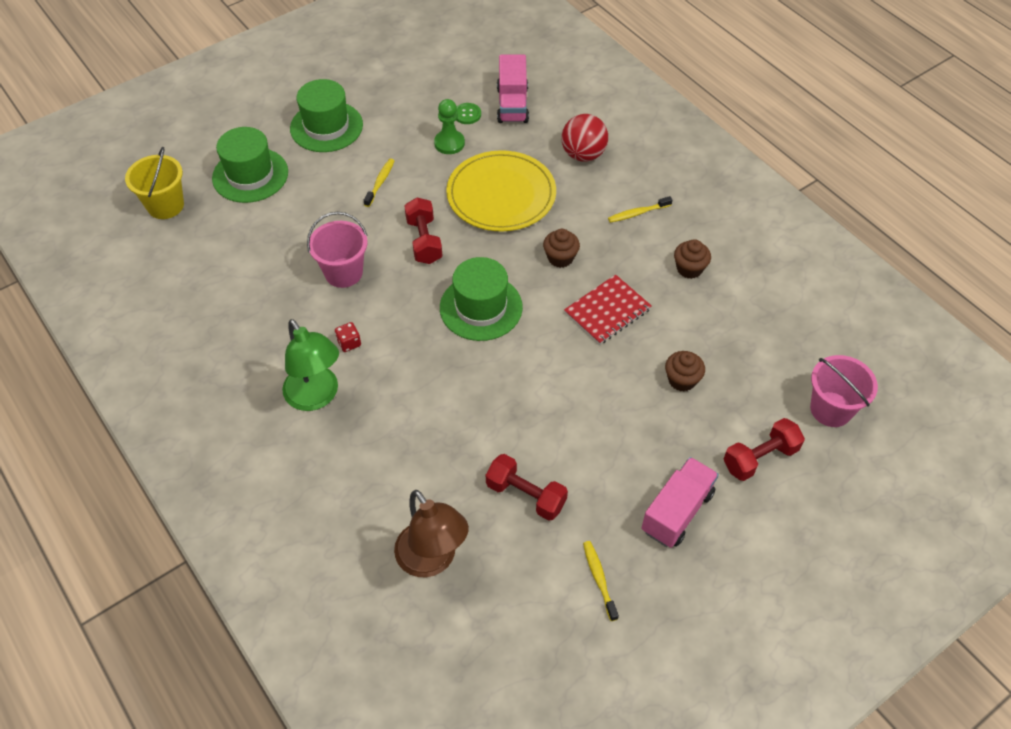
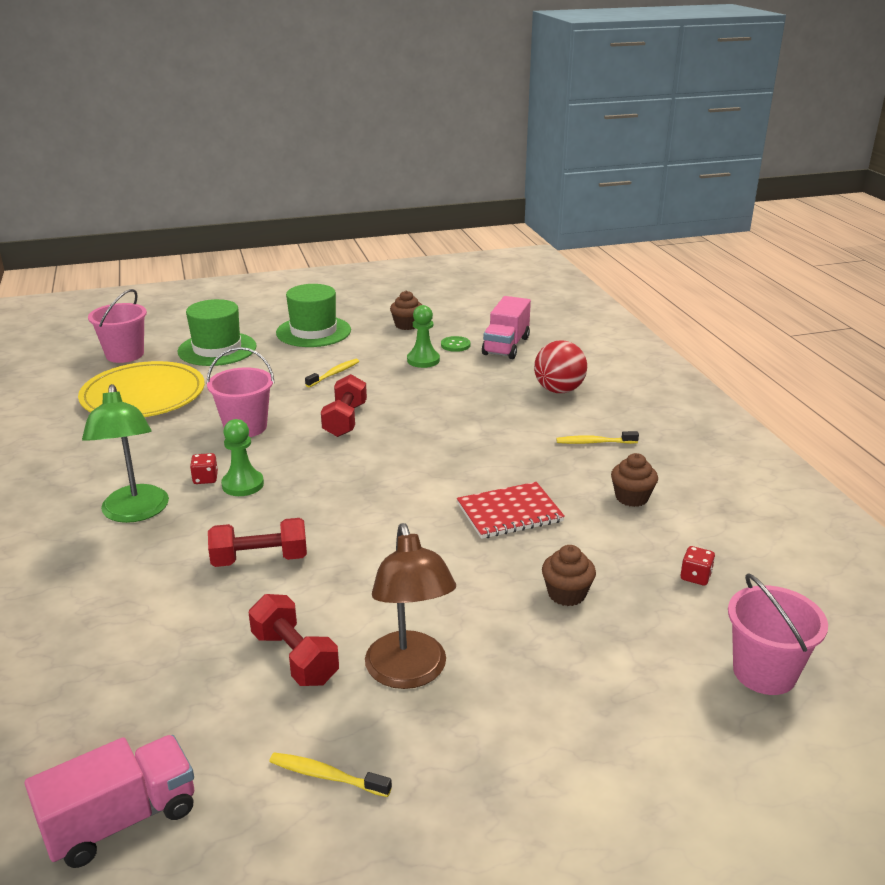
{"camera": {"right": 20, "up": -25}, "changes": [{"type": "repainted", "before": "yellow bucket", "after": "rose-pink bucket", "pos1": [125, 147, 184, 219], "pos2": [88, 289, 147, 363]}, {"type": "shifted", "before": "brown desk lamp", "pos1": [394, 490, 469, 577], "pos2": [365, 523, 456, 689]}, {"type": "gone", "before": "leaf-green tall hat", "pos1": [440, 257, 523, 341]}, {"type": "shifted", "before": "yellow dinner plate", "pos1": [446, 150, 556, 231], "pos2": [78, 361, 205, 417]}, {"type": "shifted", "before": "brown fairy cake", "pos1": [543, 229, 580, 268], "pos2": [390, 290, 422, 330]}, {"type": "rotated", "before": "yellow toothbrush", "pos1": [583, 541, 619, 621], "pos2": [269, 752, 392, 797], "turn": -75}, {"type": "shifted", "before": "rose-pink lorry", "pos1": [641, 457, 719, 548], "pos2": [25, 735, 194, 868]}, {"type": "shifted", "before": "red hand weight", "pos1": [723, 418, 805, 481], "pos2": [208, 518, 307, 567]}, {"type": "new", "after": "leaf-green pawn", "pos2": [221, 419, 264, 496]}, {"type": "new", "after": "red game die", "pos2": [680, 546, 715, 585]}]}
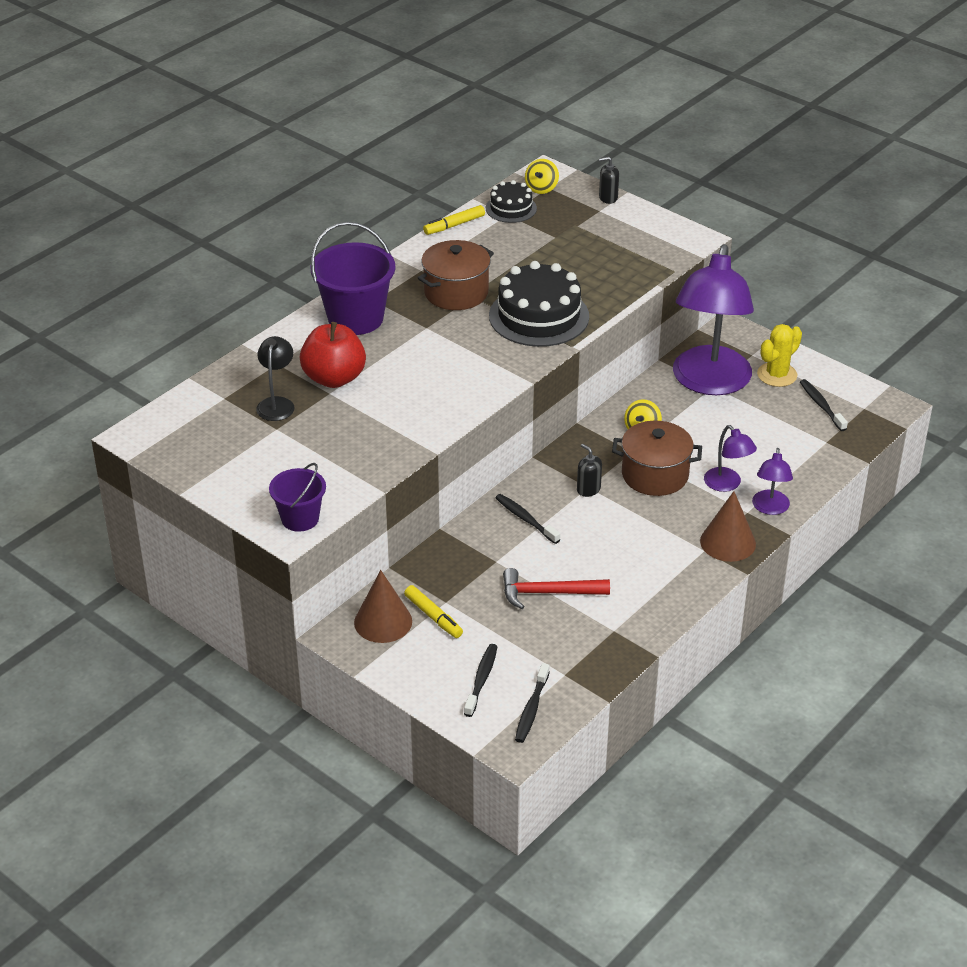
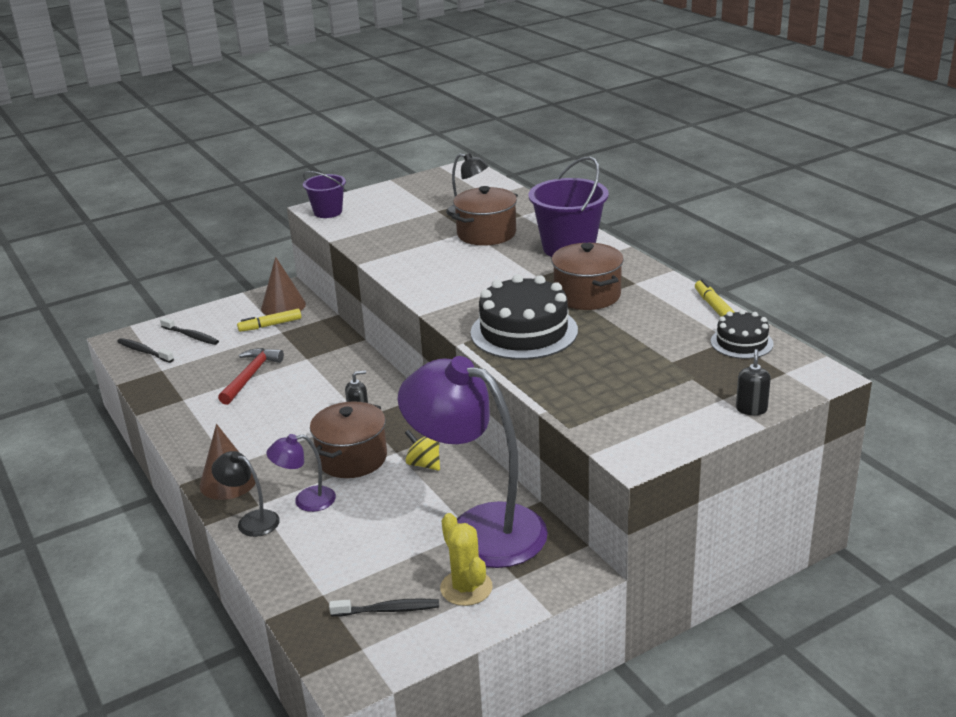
{"camera": {"right": 110, "up": -10}, "changes": [{"type": "swapped", "before": "red apple", "after": "brown pot", "pos1": [300, 322, 366, 388], "pos2": [452, 186, 518, 246]}, {"type": "gone", "before": "ebony toothbrush", "pos1": [495, 494, 560, 544]}, {"type": "gone", "before": "yellow spinning top", "pos1": [525, 159, 559, 194]}, {"type": "repainted", "before": "purple desk lamp", "after": "ebony desk lamp", "pos1": [752, 448, 793, 515], "pos2": [211, 451, 280, 537]}]}
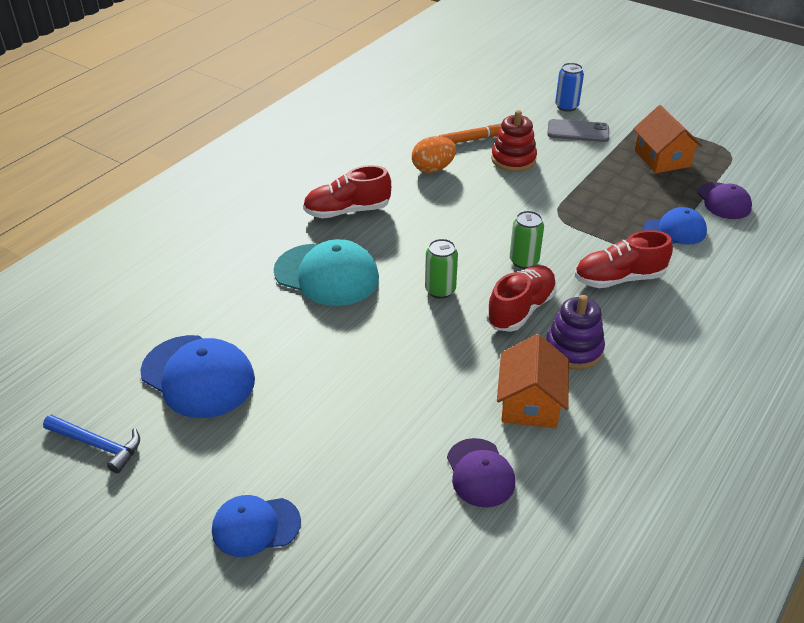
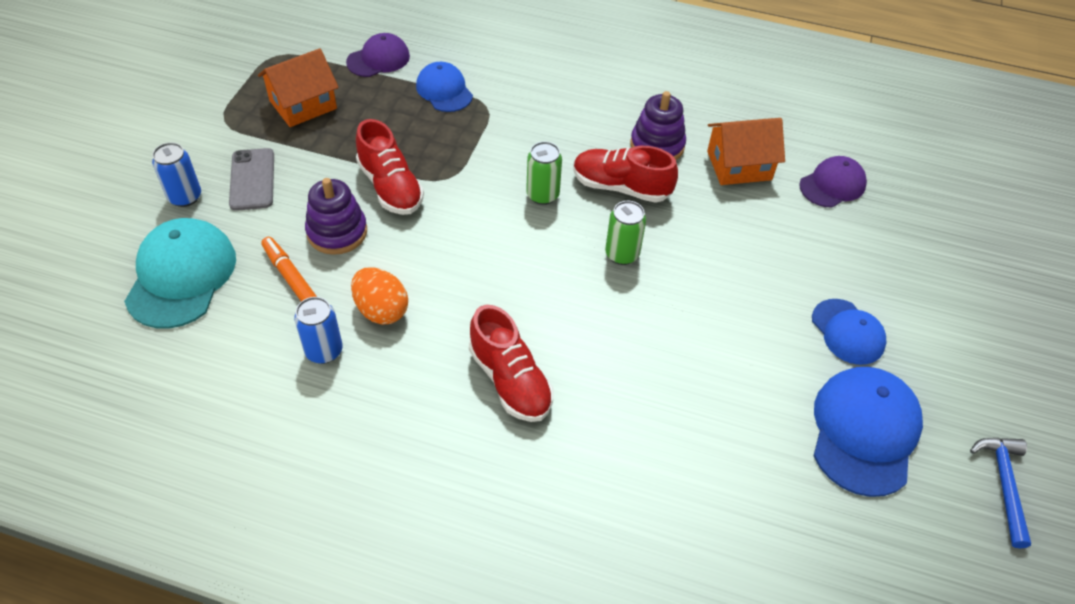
{"camera": {"right": -110, "up": 10}, "changes": [{"type": "shifted", "before": "royal blue cap", "pos1": [212, 495, 301, 557], "pos2": [812, 299, 886, 365]}, {"type": "shifted", "before": "aqua cap", "pos1": [274, 239, 379, 306], "pos2": [124, 218, 236, 329]}, {"type": "repainted", "before": "red stacking toy", "after": "purple stacking toy", "pos1": [491, 110, 537, 172], "pos2": [305, 178, 367, 255]}, {"type": "shifted", "before": "red lace-up shoe", "pos1": [575, 230, 673, 288], "pos2": [356, 119, 424, 215]}, {"type": "new", "after": "royal blue tin", "pos2": [294, 297, 343, 364]}]}
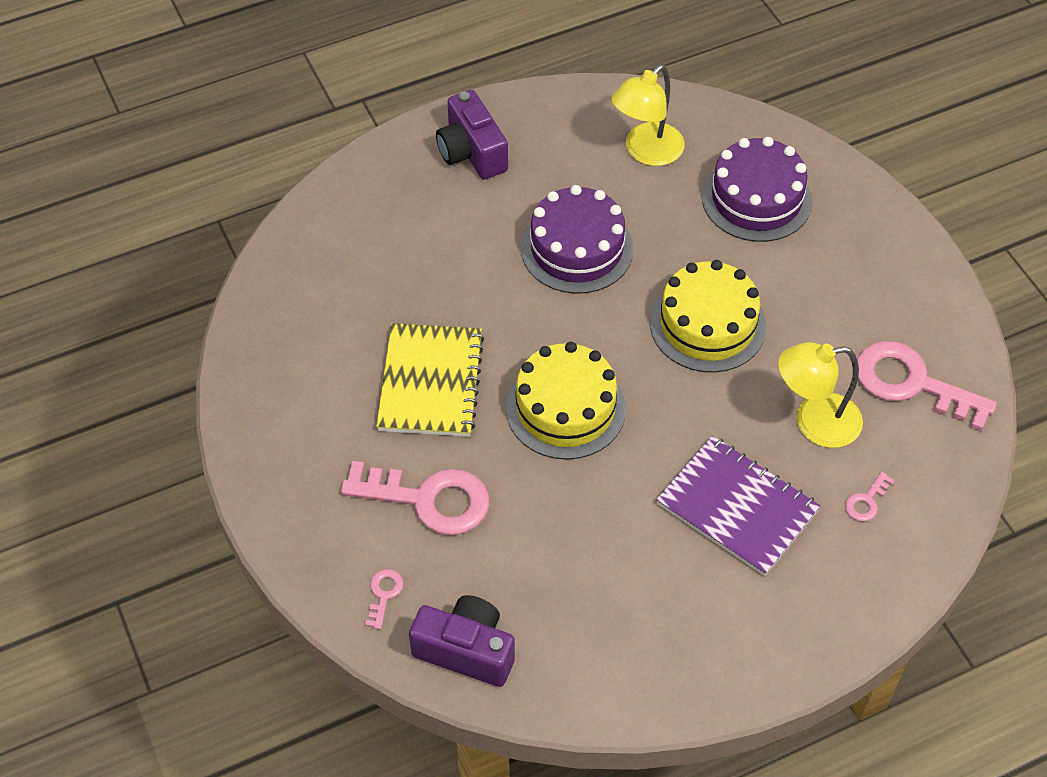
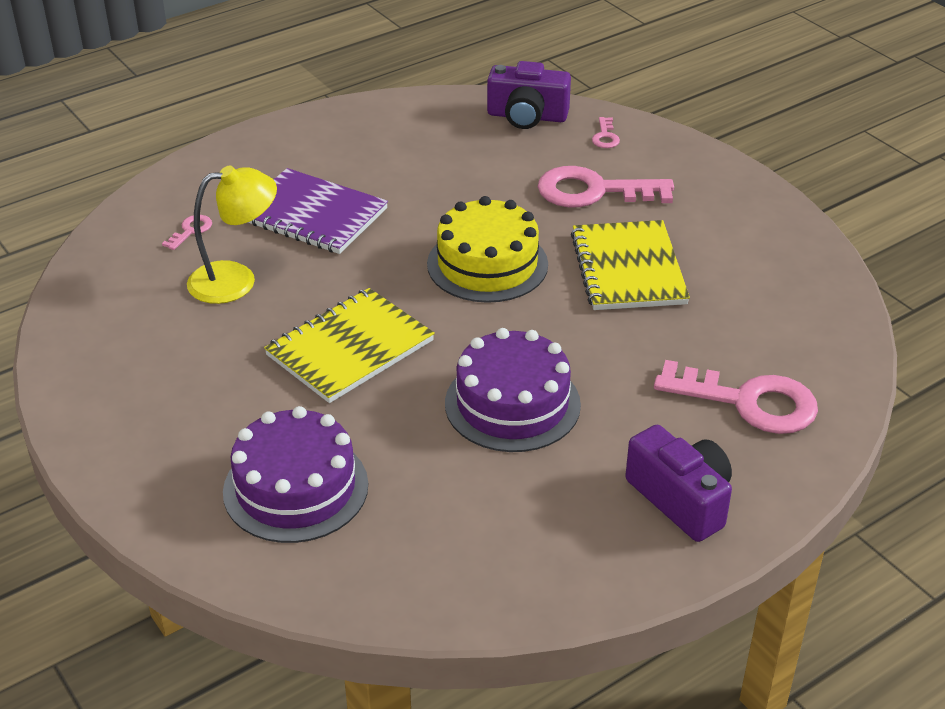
{"camera": {"right": 170, "up": -15}, "changes": [{"type": "gone", "before": "yellow desk lamp", "pos1": [611, 65, 684, 166]}, {"type": "swapped", "before": "yellow cake", "after": "yellow exercise book", "pos1": [650, 260, 766, 373], "pos2": [264, 288, 435, 403]}, {"type": "shifted", "before": "rose-pink key", "pos1": [857, 341, 997, 431], "pos2": [654, 360, 818, 434]}]}
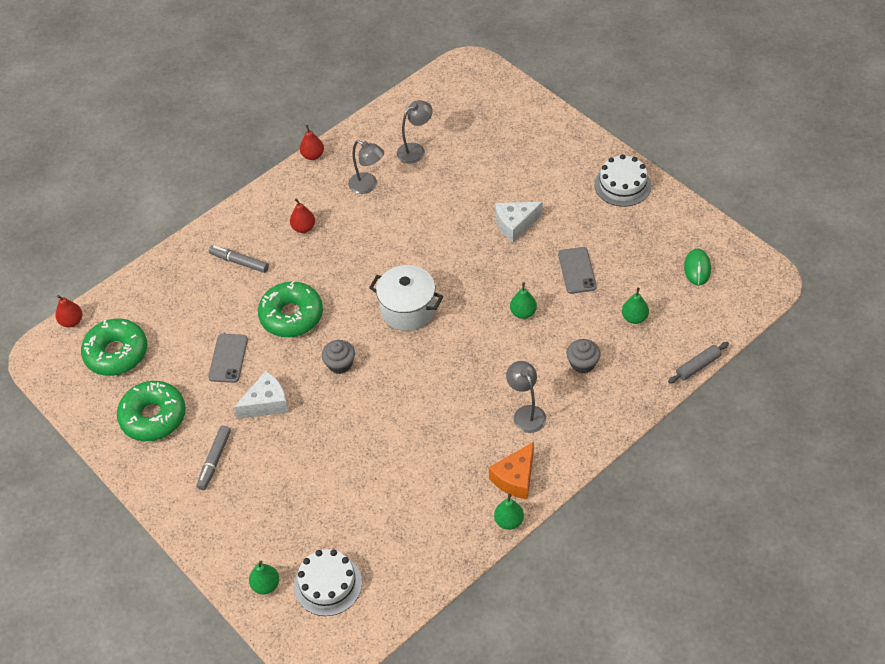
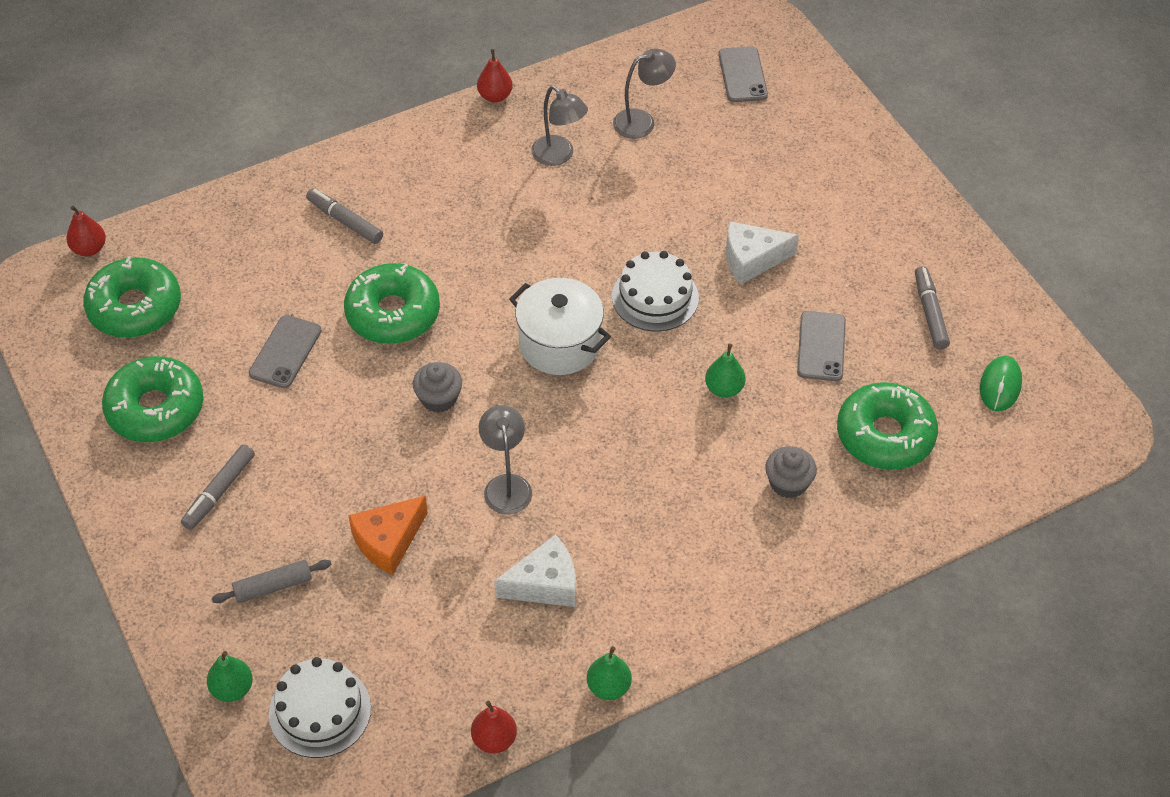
{"camera": {"right": 10, "up": 0}, "changes": [{"type": "shifted", "before": "snow-white cheese wedge", "pos1": [234, 371, 289, 419], "pos2": [494, 534, 576, 607]}, {"type": "shifted", "before": "red pear fruit", "pos1": [290, 198, 315, 233], "pos2": [471, 701, 517, 753]}, {"type": "shifted", "before": "orange-coloured cheese wedge", "pos1": [489, 442, 534, 499], "pos2": [348, 495, 428, 575]}, {"type": "shifted", "before": "grey desk lamp", "pos1": [506, 361, 546, 433], "pos2": [479, 405, 532, 515]}, {"type": "shifted", "before": "snow-white cake", "pos1": [595, 154, 651, 207], "pos2": [612, 251, 699, 331]}, {"type": "swapped", "before": "leaf-green pear fruit", "after": "leaf-green glazed donut", "pos1": [622, 288, 649, 324], "pos2": [837, 382, 938, 470]}, {"type": "shifted", "before": "grey rolling pin", "pos1": [668, 342, 729, 384], "pos2": [212, 560, 332, 603]}, {"type": "new", "after": "grey mobile phone", "pos2": [719, 46, 768, 102]}, {"type": "new", "after": "grey marker", "pos2": [915, 266, 950, 349]}]}
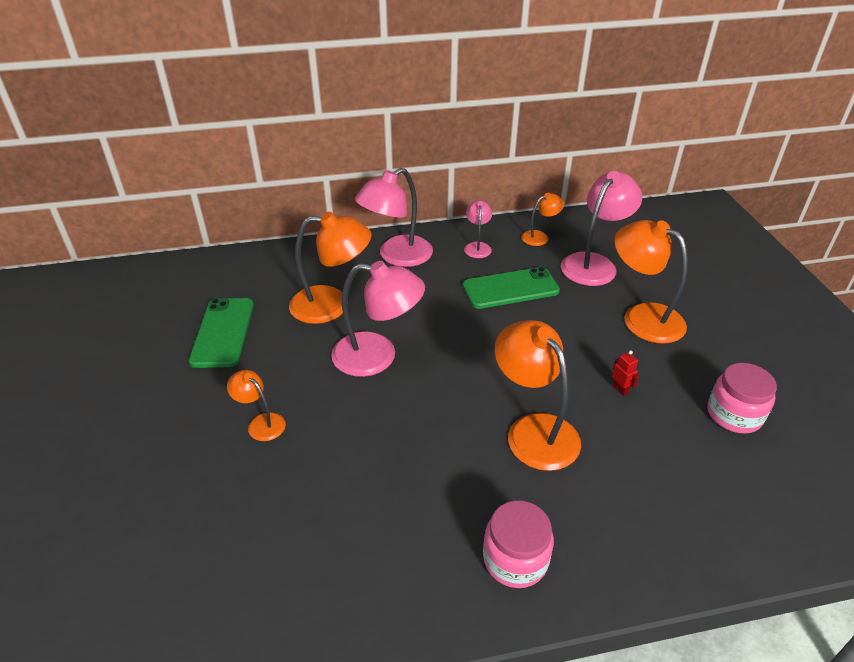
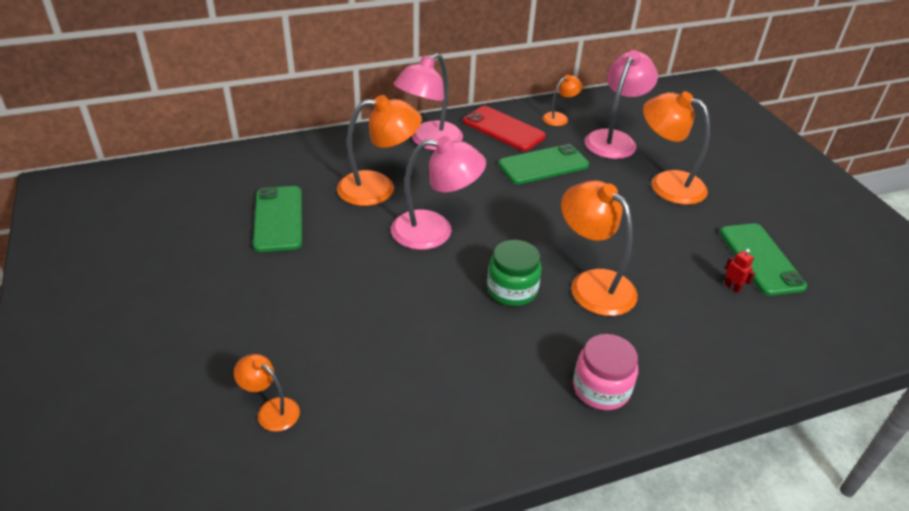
{"camera": {"right": -10, "up": 0}, "changes": [{"type": "shifted", "before": "orange-coloured desk lamp", "pos1": [227, 370, 286, 441], "pos2": [234, 354, 300, 432]}, {"type": "swapped", "before": "rose-pink desk lamp", "after": "red mobile phone", "pos1": [464, 200, 492, 258], "pos2": [463, 106, 546, 151]}, {"type": "shifted", "before": "red robot", "pos1": [612, 351, 639, 396], "pos2": [724, 249, 755, 293]}, {"type": "swapped", "before": "rose-pink jar", "after": "leaf-green mobile phone", "pos1": [708, 363, 777, 433], "pos2": [720, 223, 807, 296]}, {"type": "new", "after": "leaf-green jar", "pos2": [487, 240, 542, 306]}]}
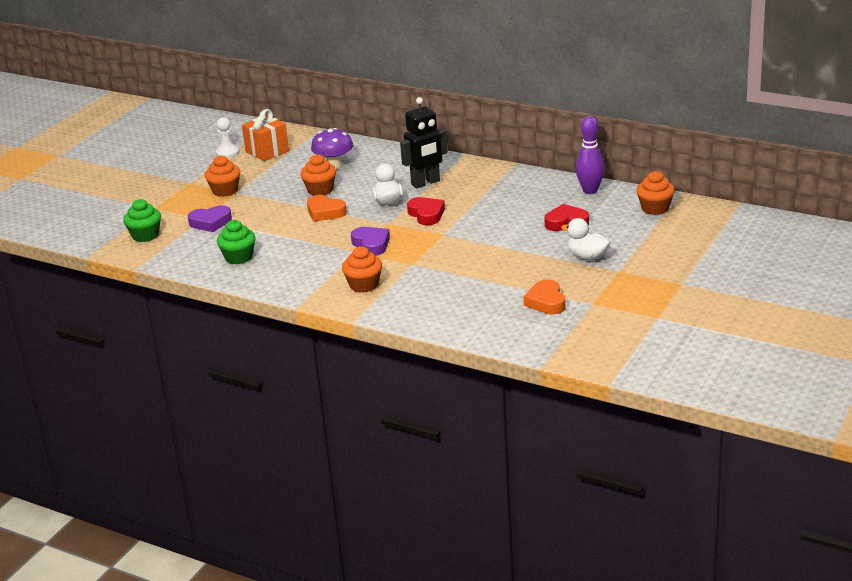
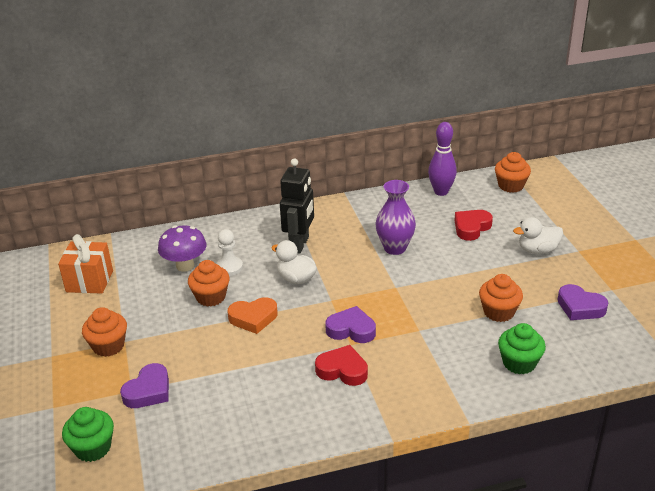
{"camera": {"right": -45, "up": 5}, "changes": [{"type": "shifted", "before": "snow-white pawn", "pos1": [216, 117, 239, 158], "pos2": [216, 229, 243, 276]}, {"type": "shifted", "before": "leaf-green fairy cake", "pos1": [217, 220, 255, 264], "pos2": [498, 323, 546, 375]}, {"type": "shifted", "before": "orange-coloured fairy cake", "pos1": [342, 246, 382, 293], "pos2": [479, 274, 523, 322]}, {"type": "shifted", "before": "red heart", "pos1": [407, 197, 445, 225], "pos2": [315, 345, 368, 386]}, {"type": "repainted", "before": "orange-coloured heart", "after": "purple heart", "pos1": [523, 280, 566, 314], "pos2": [557, 284, 608, 320]}, {"type": "new", "after": "purple vase", "pos2": [376, 180, 416, 255]}]}
